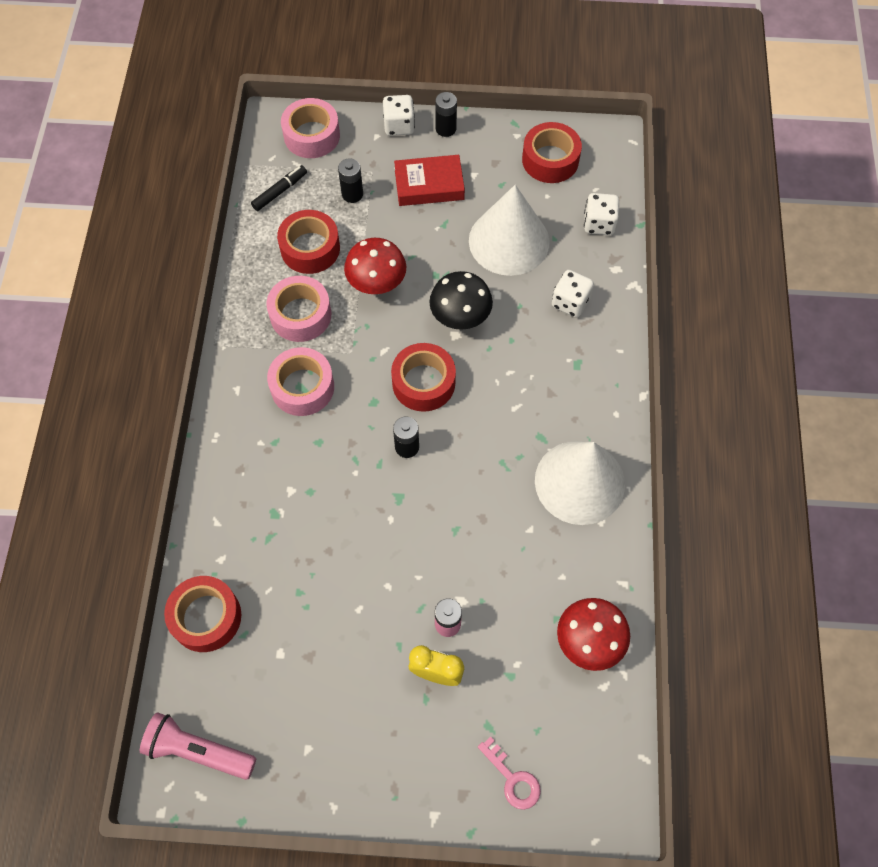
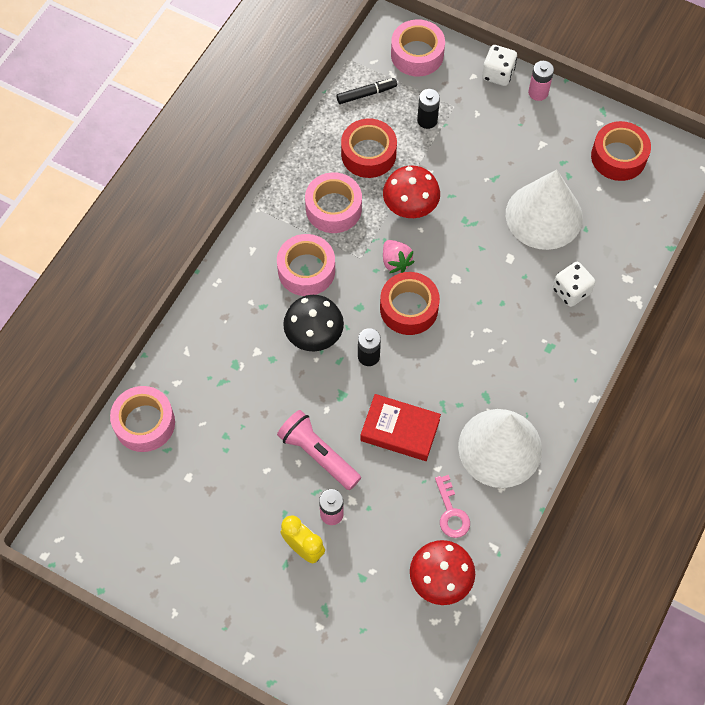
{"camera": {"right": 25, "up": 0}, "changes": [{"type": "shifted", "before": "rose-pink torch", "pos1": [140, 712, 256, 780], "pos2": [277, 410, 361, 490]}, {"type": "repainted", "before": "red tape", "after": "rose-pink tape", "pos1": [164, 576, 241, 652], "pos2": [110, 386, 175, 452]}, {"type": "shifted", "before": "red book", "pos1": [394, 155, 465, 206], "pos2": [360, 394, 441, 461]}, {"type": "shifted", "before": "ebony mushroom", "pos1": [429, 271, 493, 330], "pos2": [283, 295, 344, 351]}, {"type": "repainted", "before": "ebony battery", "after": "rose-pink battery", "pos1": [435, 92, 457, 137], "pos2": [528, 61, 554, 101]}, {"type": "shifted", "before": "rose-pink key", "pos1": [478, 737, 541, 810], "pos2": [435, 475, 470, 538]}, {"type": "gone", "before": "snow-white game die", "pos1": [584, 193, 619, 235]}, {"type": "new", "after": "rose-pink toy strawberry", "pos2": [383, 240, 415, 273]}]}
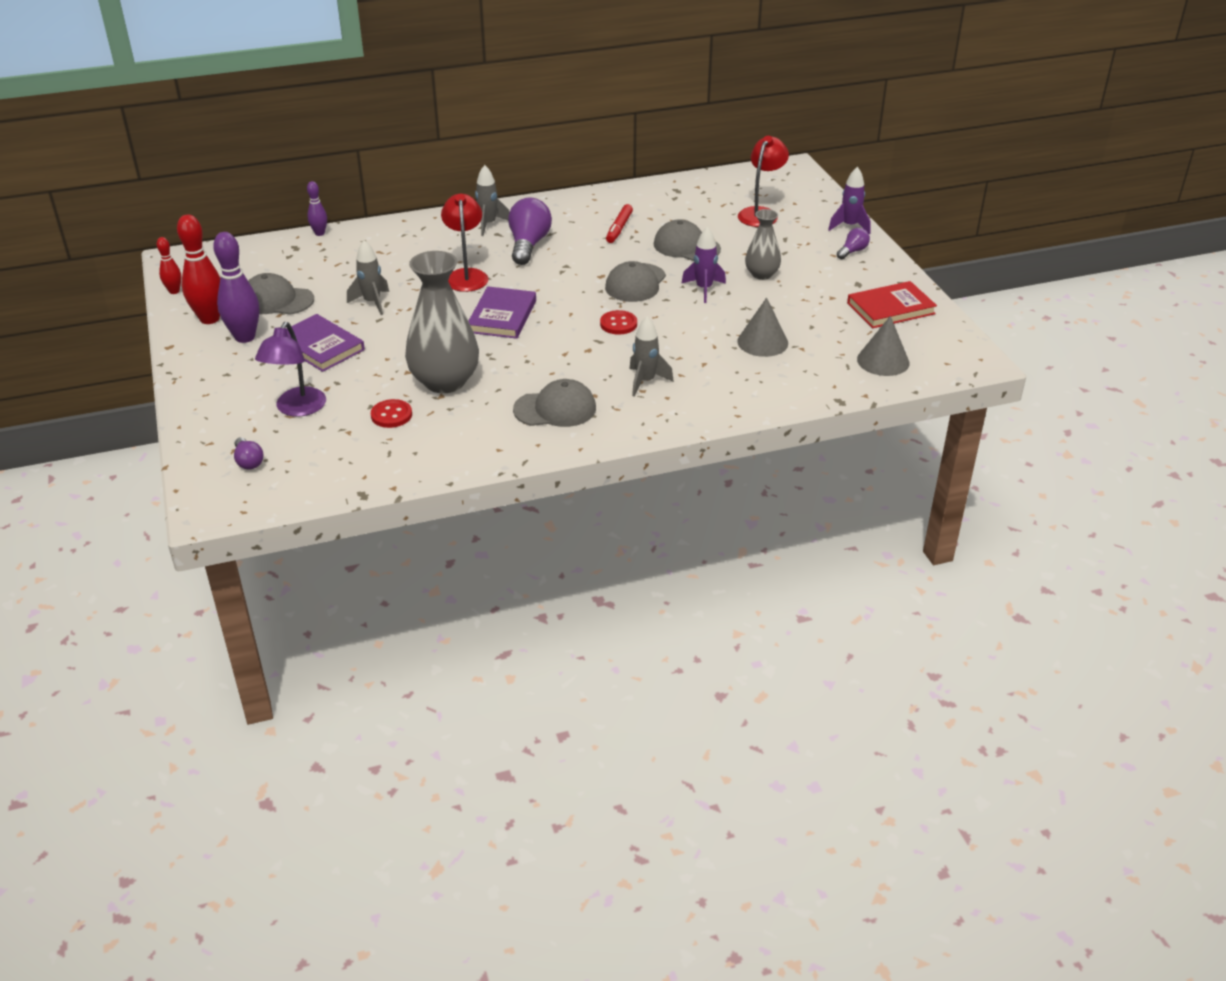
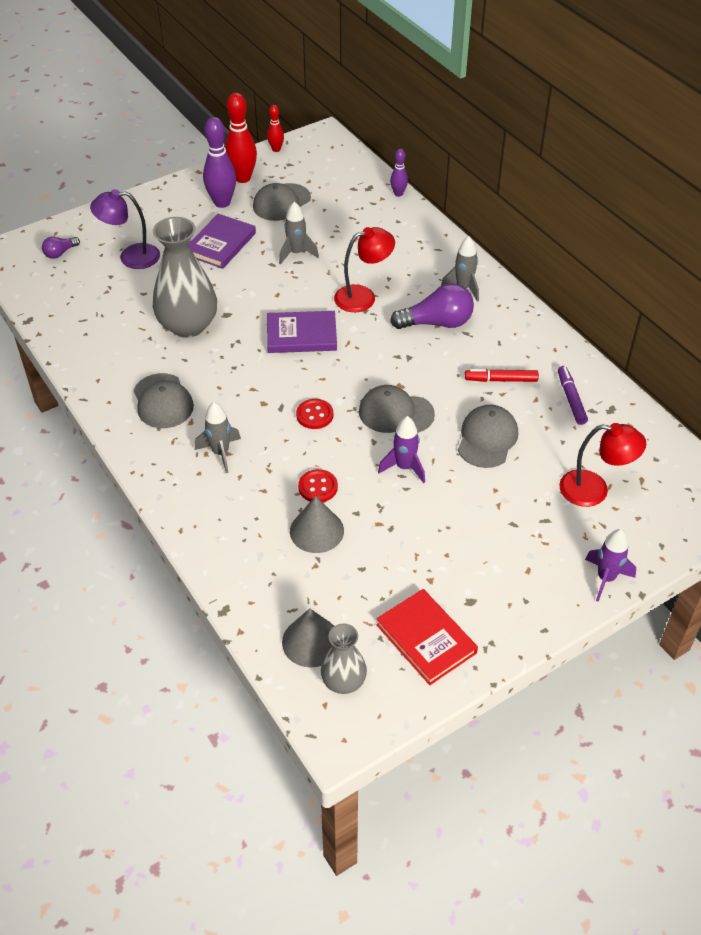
{"camera": {"right": 75, "up": 10}, "changes": [{"type": "rotated", "before": "grey cap", "pos1": [248, 273, 314, 315], "pos2": [253, 183, 311, 221], "turn": -135}, {"type": "shifted", "before": "red button", "pos1": [371, 399, 412, 428], "pos2": [298, 469, 338, 502]}, {"type": "shifted", "before": "grey vase", "pos1": [745, 209, 781, 280], "pos2": [321, 624, 367, 694]}, {"type": "gone", "before": "purple lightbulb", "pos1": [837, 228, 870, 259]}, {"type": "new", "after": "purple marker", "pos2": [558, 366, 588, 425]}]}
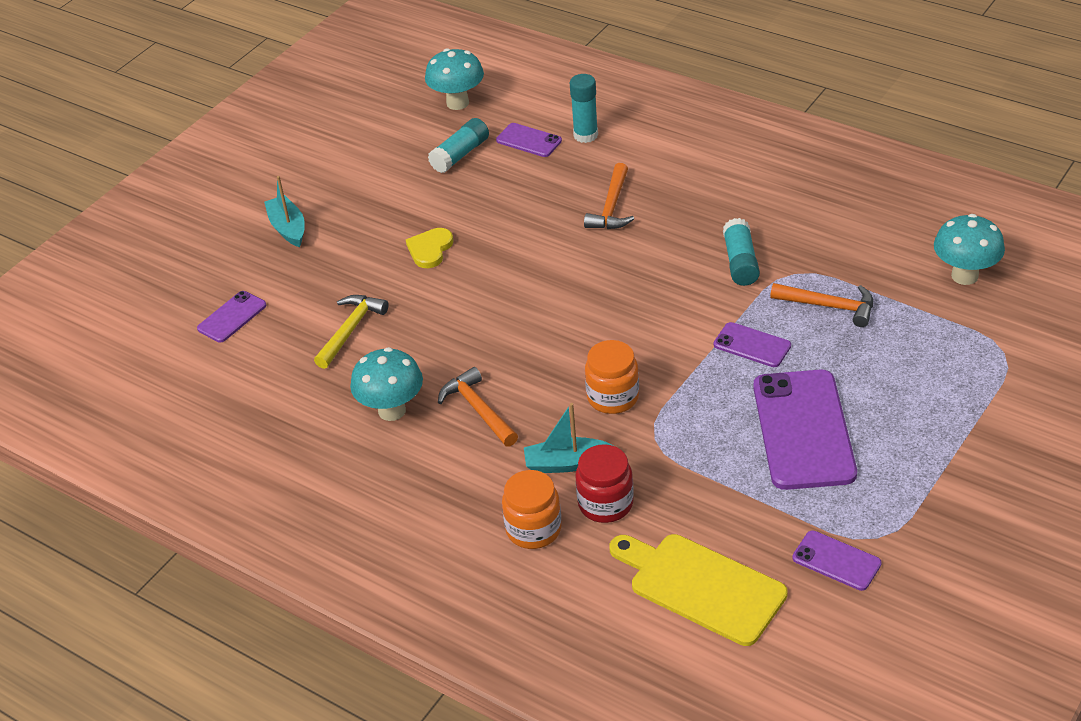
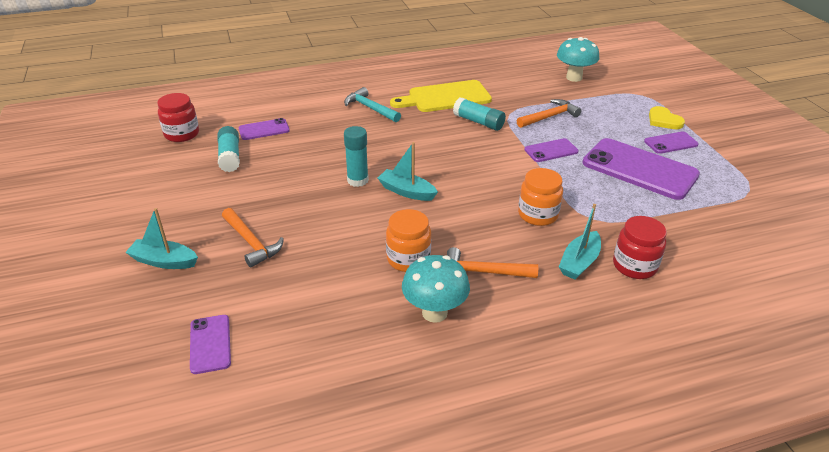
{"camera": {"right": -55, "up": -5}, "changes": [{"type": "gone", "before": "yellow claw hammer", "pos1": [314, 295, 389, 369]}, {"type": "shifted", "before": "yellow heart", "pos1": [406, 228, 454, 268], "pos2": [649, 106, 685, 129]}, {"type": "swapped", "before": "aqua mushroom", "after": "red jar", "pos1": [425, 48, 484, 110], "pos2": [157, 93, 199, 142]}, {"type": "shifted", "before": "orange-coloured jar", "pos1": [502, 470, 561, 549], "pos2": [386, 209, 431, 272]}, {"type": "shifted", "before": "aqua glue", "pos1": [570, 74, 598, 143], "pos2": [344, 126, 369, 187]}, {"type": "shifted", "before": "orange-coloured claw hammer", "pos1": [584, 163, 634, 229], "pos2": [222, 208, 284, 268]}, {"type": "shifted", "before": "yellow cutting board", "pos1": [609, 534, 788, 646], "pos2": [390, 80, 492, 112]}, {"type": "shifted", "before": "purple mobile phone", "pos1": [792, 530, 882, 591], "pos2": [644, 131, 699, 154]}, {"type": "new", "after": "aqua claw hammer", "pos2": [344, 87, 401, 122]}, {"type": "new", "after": "aqua toy boat", "pos2": [378, 142, 438, 201]}]}
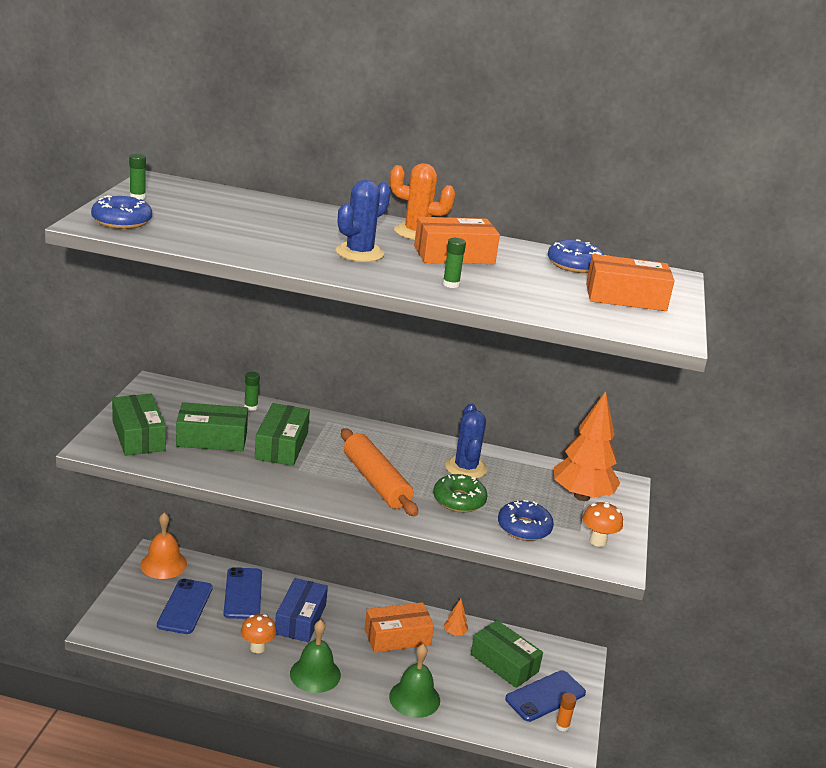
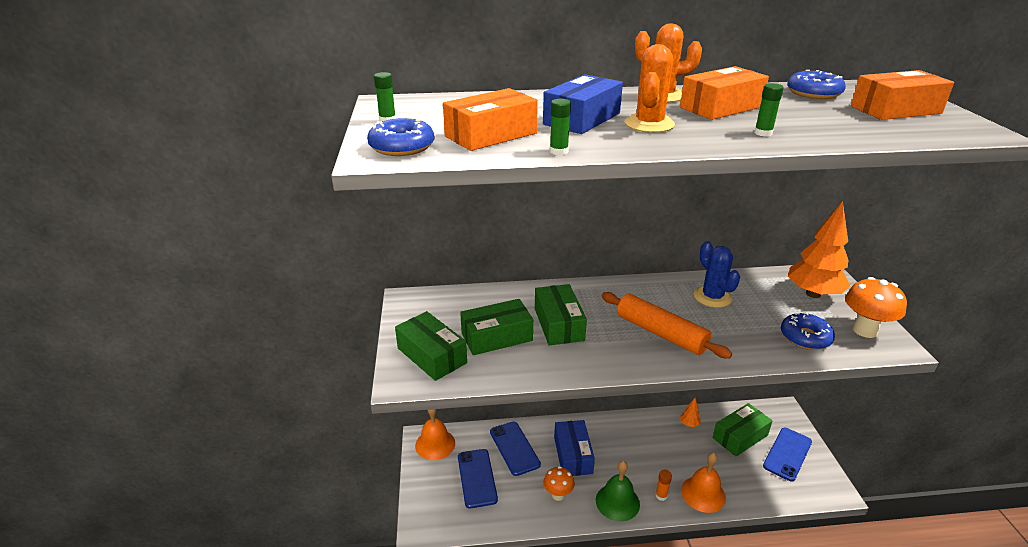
{"camera": {"right": -15, "up": 5}, "changes": [{"type": "shifted", "before": "leaf-green glue", "pos1": [244, 372, 260, 411], "pos2": [550, 99, 571, 155]}, {"type": "repainted", "before": "royal blue saguaro cactus", "after": "orange-coloured saguaro cactus", "pos1": [336, 180, 391, 262], "pos2": [625, 44, 675, 133]}, {"type": "shifted", "before": "orange-coloured package", "pos1": [364, 602, 434, 653], "pos2": [443, 88, 538, 151]}, {"type": "repainted", "before": "leaf-green bell", "after": "orange-coloured bell", "pos1": [389, 644, 440, 718], "pos2": [681, 453, 726, 513]}, {"type": "gone", "before": "leaf-green glazed donut", "pos1": [433, 474, 488, 513]}, {"type": "rotated", "before": "leaf-green package", "pos1": [471, 620, 543, 688], "pos2": [713, 403, 773, 457], "turn": -60}, {"type": "shifted", "before": "orange-coloured glue", "pos1": [556, 693, 577, 732], "pos2": [655, 470, 672, 501]}, {"type": "scaled", "before": "orange-coloured mushroom", "pos1": [582, 501, 623, 547], "pos2": [845, 277, 907, 338], "scale": 1.51}, {"type": "new", "after": "royal blue package", "pos2": [543, 74, 623, 134]}]}
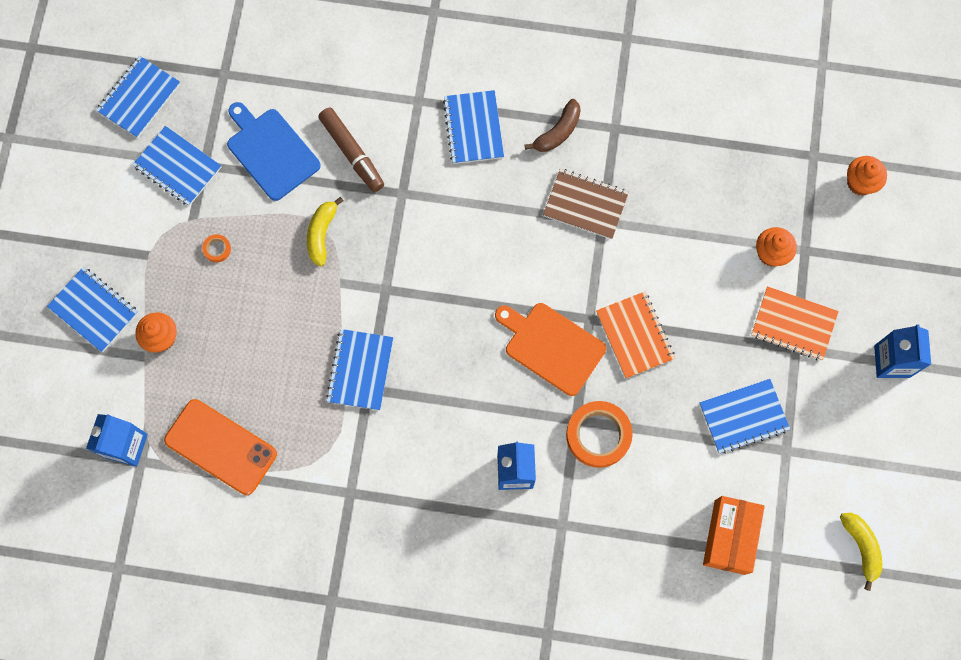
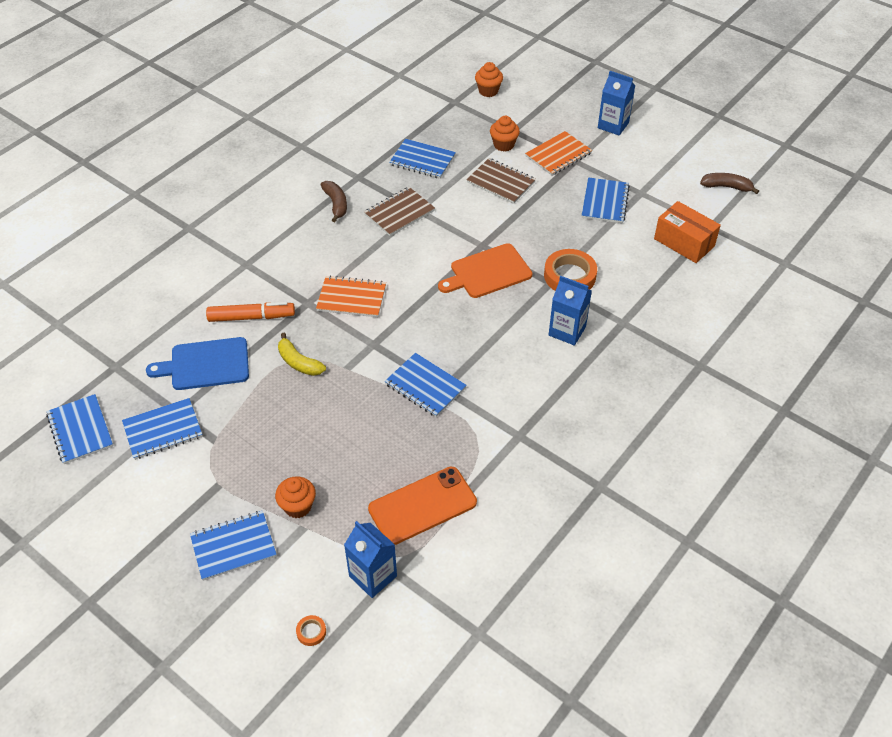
{"camera": {"right": -60, "up": -25}, "changes": [{"type": "shifted", "before": "orange-coloured tape", "pos1": [202, 234, 231, 262], "pos2": [296, 615, 326, 646]}, {"type": "repainted", "before": "brown marker", "after": "orange-coloured marker", "pos1": [318, 107, 384, 192], "pos2": [206, 302, 295, 322]}, {"type": "shifted", "before": "royal blue exercise book", "pos1": [443, 90, 504, 164], "pos2": [389, 139, 456, 179]}, {"type": "shifted", "before": "orange-coloured exercise book", "pos1": [596, 292, 675, 378], "pos2": [316, 275, 386, 317]}, {"type": "repainted", "before": "yellow banana fruit", "after": "brown banana fruit", "pos1": [840, 513, 882, 591], "pos2": [700, 173, 759, 194]}, {"type": "new", "after": "brown exercise book", "pos2": [467, 158, 536, 204]}]}
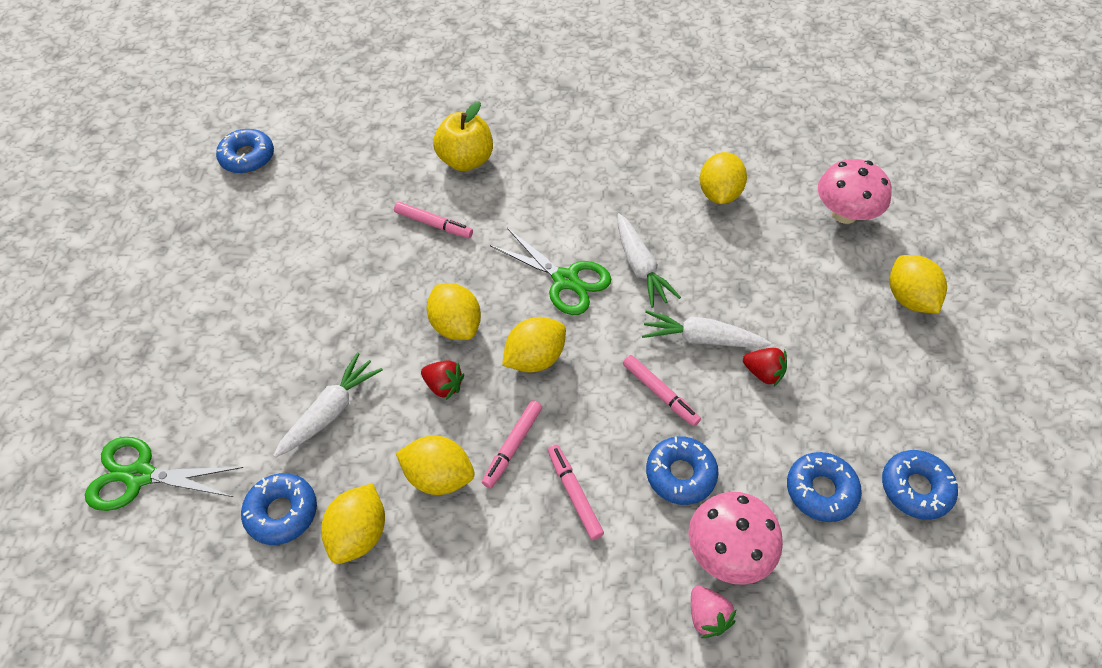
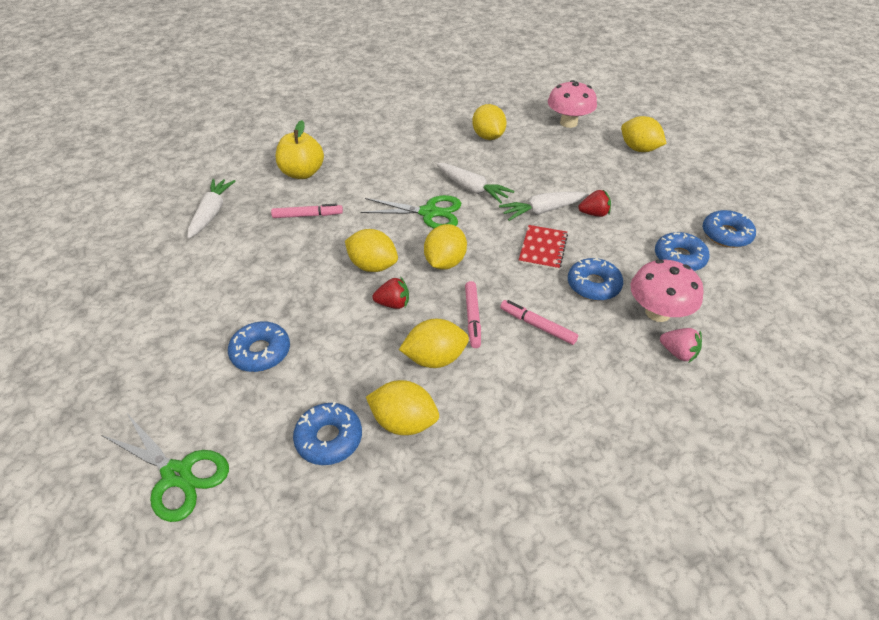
{"camera": {"right": -30, "up": -10}, "changes": [{"type": "rotated", "before": "leaf-green scissors", "pos1": [85, 437, 243, 511], "pos2": [102, 415, 229, 522], "turn": -120}, {"type": "shifted", "before": "royal blue glazed donut", "pos1": [216, 129, 274, 174], "pos2": [228, 321, 290, 372]}, {"type": "shifted", "before": "snow-white root vegetable", "pos1": [273, 352, 383, 458], "pos2": [187, 179, 235, 239]}, {"type": "rotated", "before": "yellow citrus fruit", "pos1": [321, 483, 385, 564], "pos2": [366, 380, 439, 435], "turn": -60}, {"type": "swapped", "before": "rose-pink marker", "after": "red exercise book", "pos1": [623, 355, 701, 426], "pos2": [519, 225, 568, 270]}]}
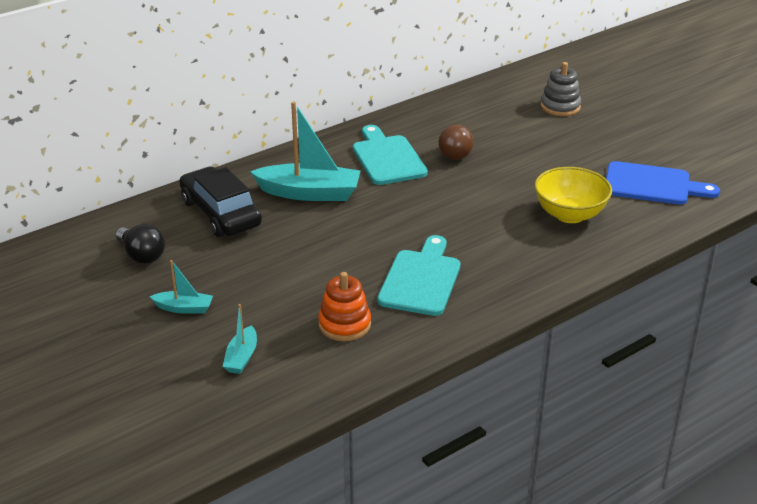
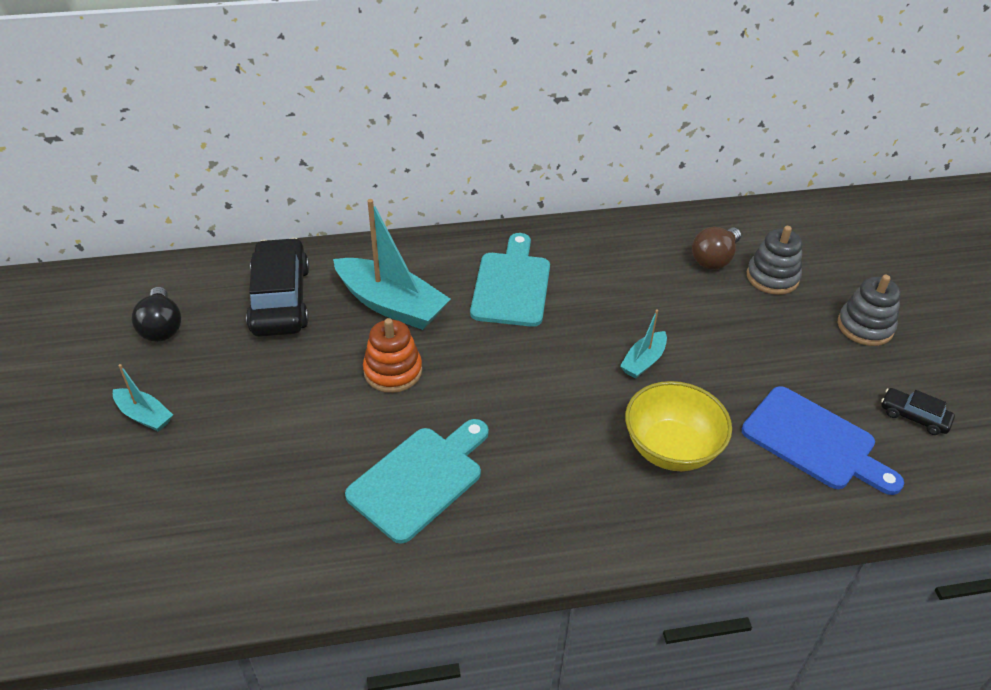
{"camera": {"right": 25, "up": 10}, "changes": [{"type": "shifted", "before": "aqua toy boat", "pos1": [223, 304, 257, 374], "pos2": [620, 309, 667, 379]}, {"type": "shifted", "before": "orange-coloured stacking toy", "pos1": [318, 272, 371, 341], "pos2": [363, 318, 422, 393]}, {"type": "shifted", "before": "brown lightbulb", "pos1": [438, 125, 474, 160], "pos2": [692, 227, 741, 270]}, {"type": "new", "after": "grey stacking toy", "pos2": [838, 275, 901, 346]}, {"type": "new", "after": "ebony car", "pos2": [881, 388, 955, 435]}]}
